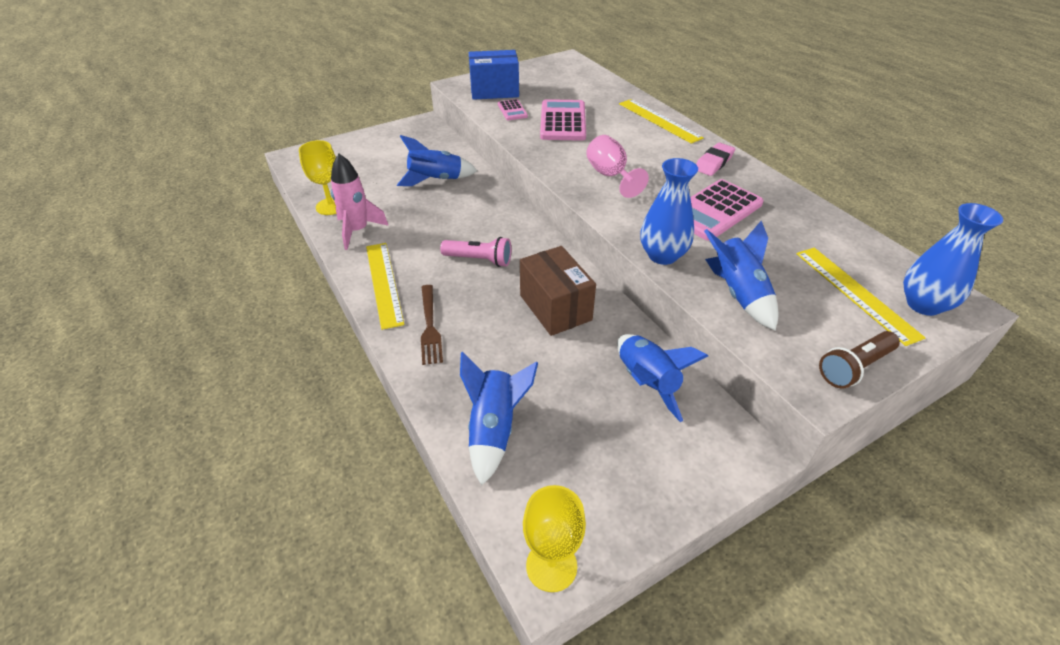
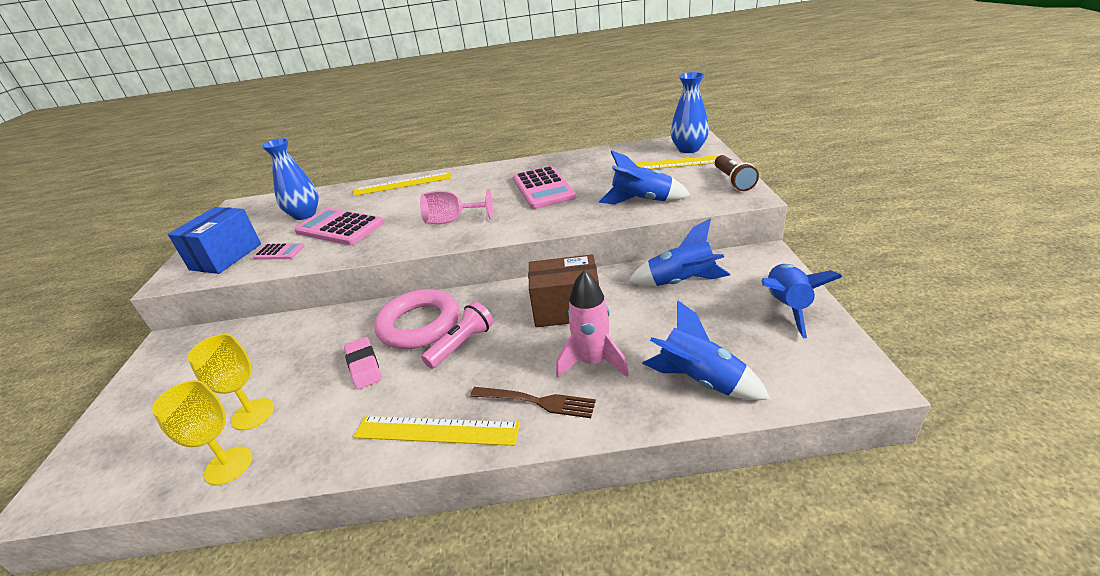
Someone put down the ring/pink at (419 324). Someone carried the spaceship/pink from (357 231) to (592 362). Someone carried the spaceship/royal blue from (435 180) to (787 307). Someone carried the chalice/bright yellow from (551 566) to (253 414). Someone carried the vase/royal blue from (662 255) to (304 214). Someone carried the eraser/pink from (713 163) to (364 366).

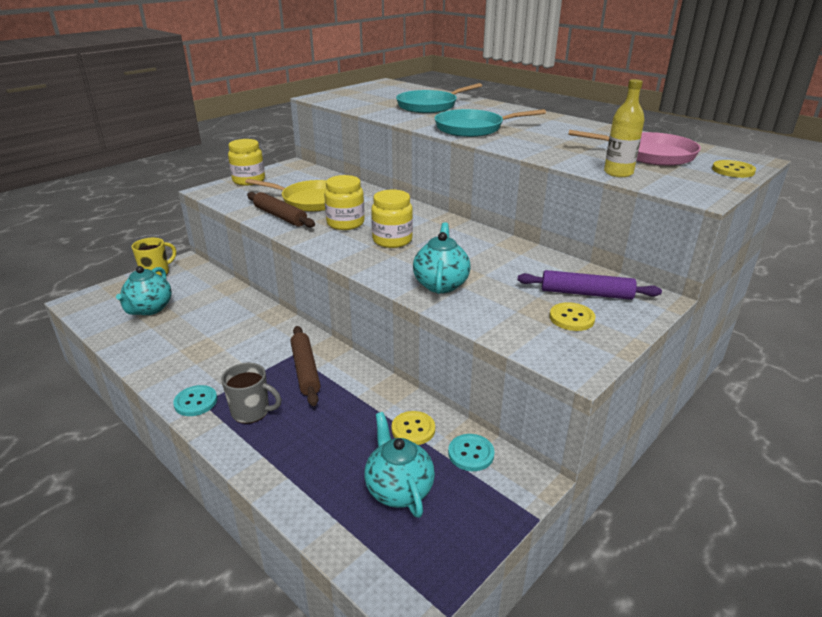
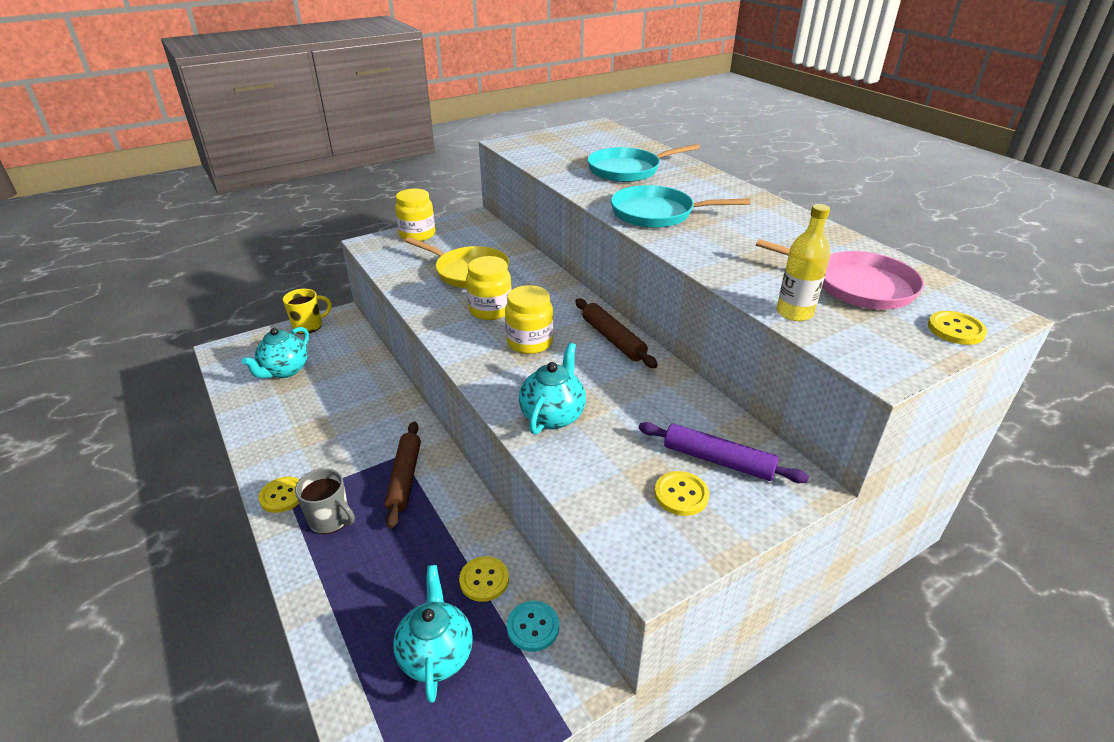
Someone carried the dough roller/dark brown from (280 216) to (613 339). Someone repainted the button/aqua at (196 402), which became the button/bright yellow at (282 496).

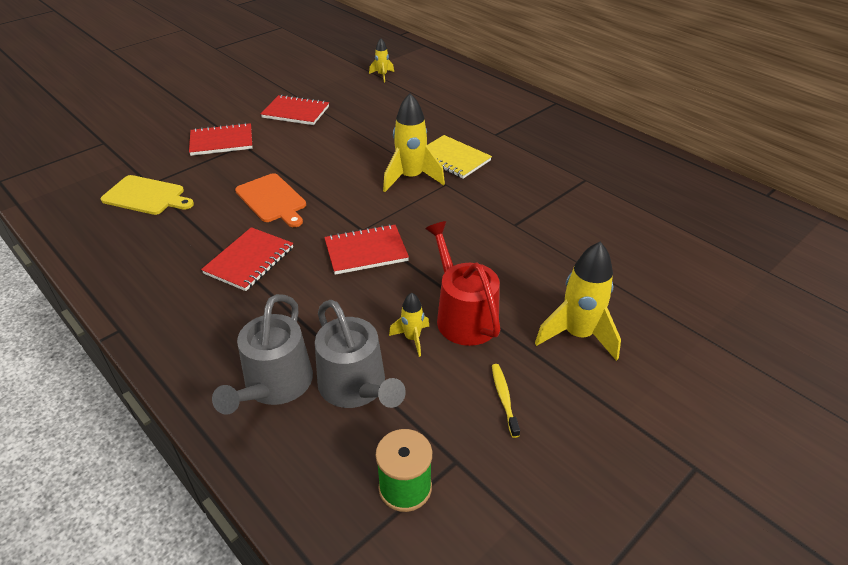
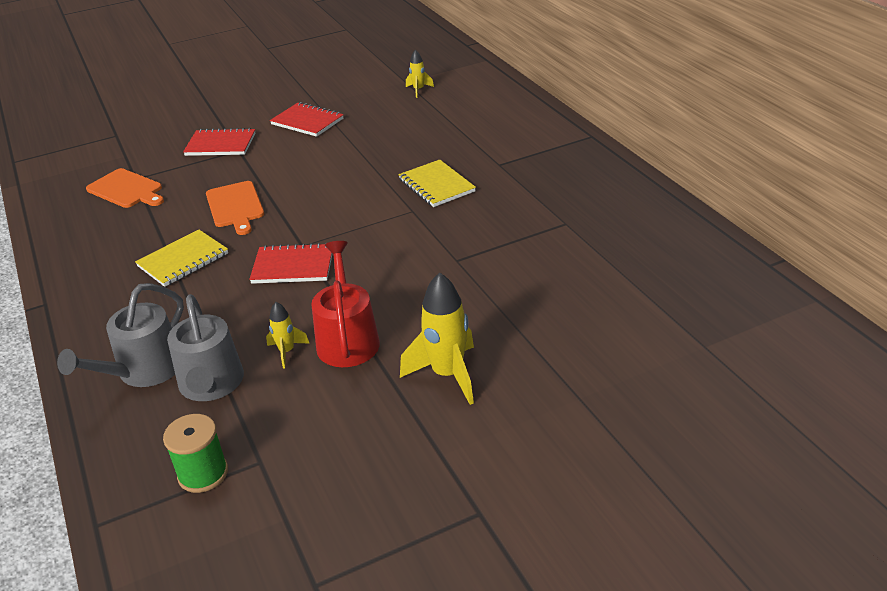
Someone took away the spaceship/bright yellow at (411 178). Someone took away the toothbrush/bright yellow at (504 399). Someone repainted the bread board/bright yellow at (146 196), which became the bread board/orange at (126 189). Someone repainted the exercise book/scarlet at (249 261), which became the exercise book/bright yellow at (183 260).

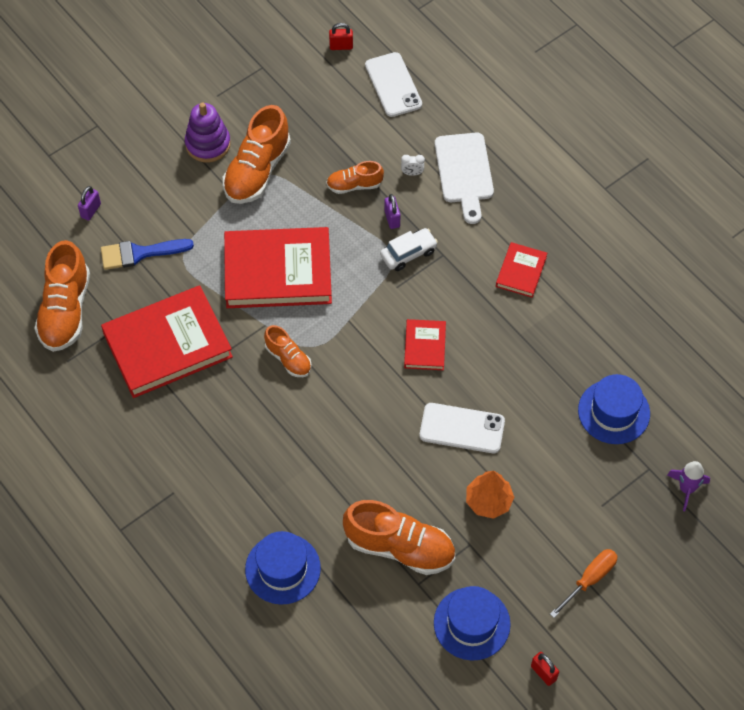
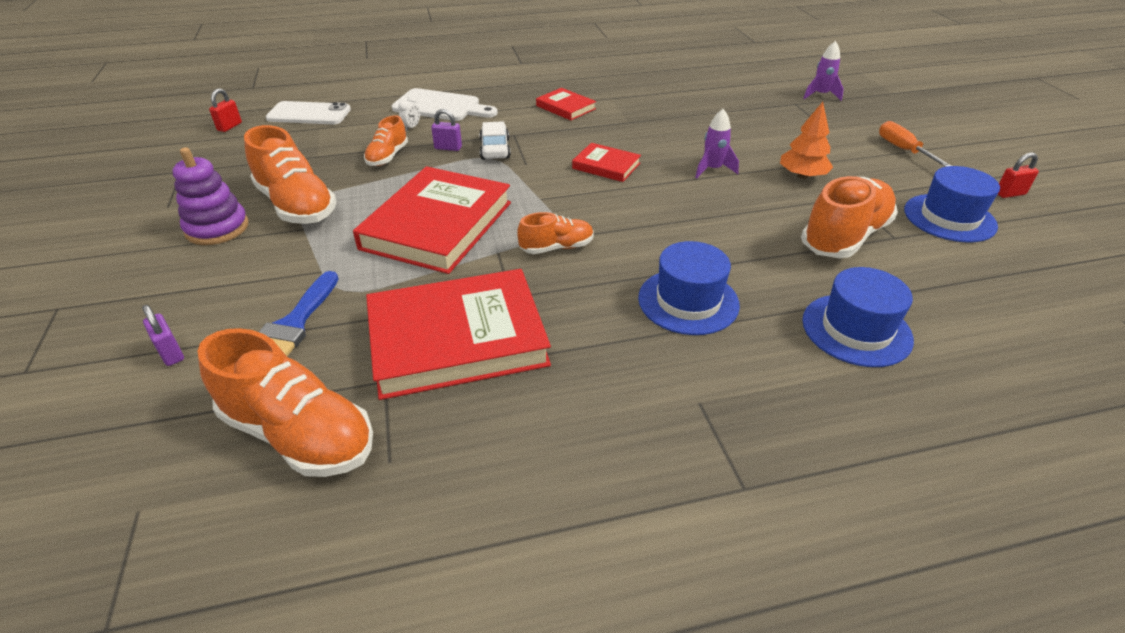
Someone carried the top hat/royal blue from (613 412) to (688 301). Someone swapped the mobile phone/white at (462 428) for the spaceship/violet at (712 169). Someone rotated the hardcover/scarlet at (167 345) by 75 degrees clockwise.

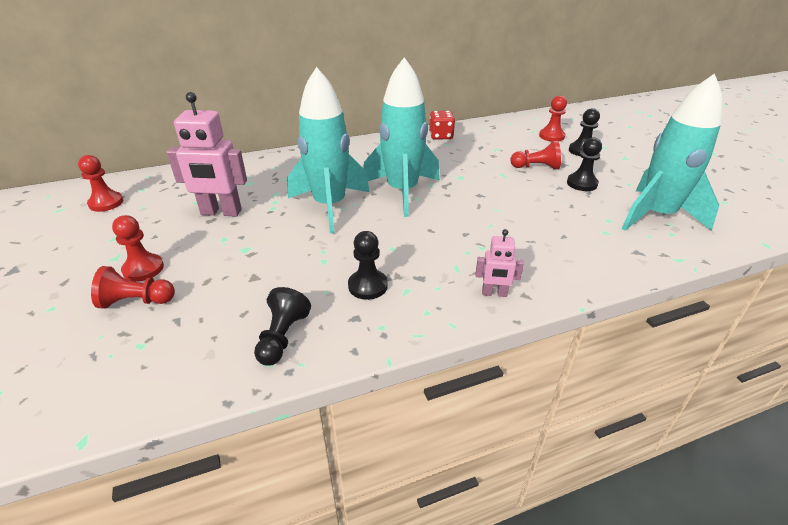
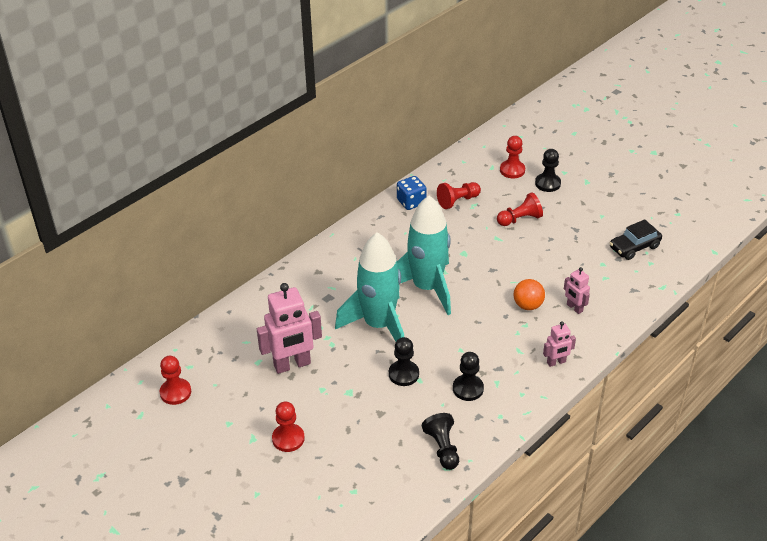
Someone put down the sphere/orange at (528 305). Someone put down the robot/pink at (574 308). Someone carried the game pawn/scarlet from (136 301) to (457 201). Someone carried the game pawn/ebony from (582 183) to (403 374). Someone swapped the spaceship/aqua at (656 216) for the car/ebony at (634 247). Someone repainted the game die/scarlet at (441 136), which became the game die/royal blue at (411 202).

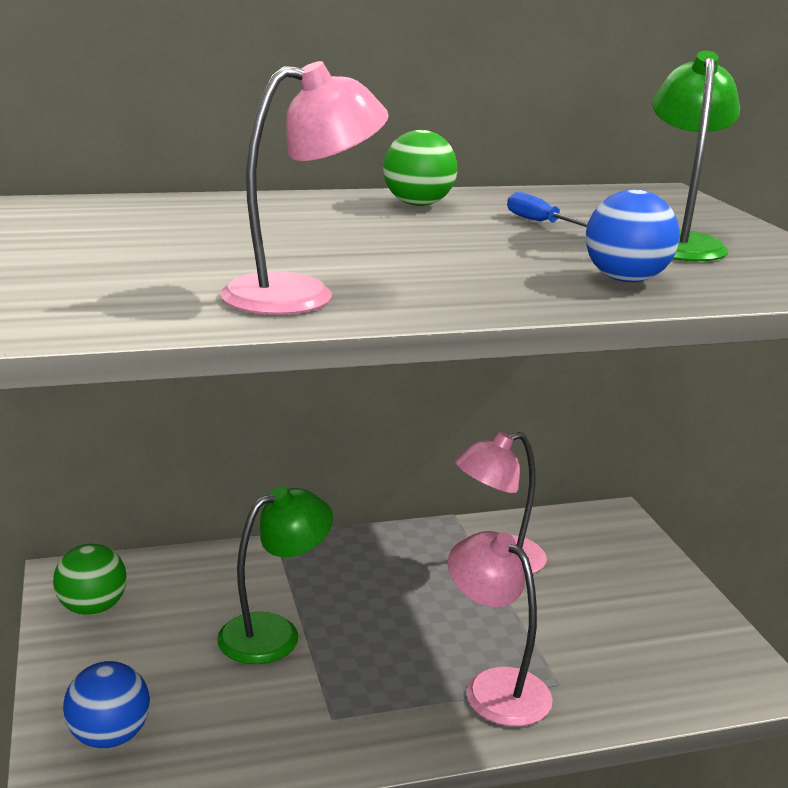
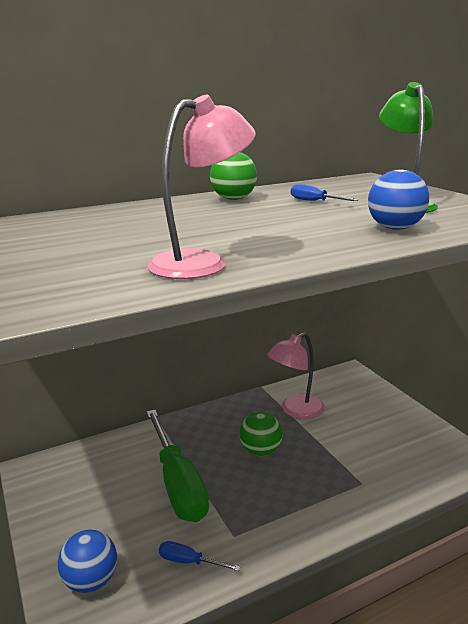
Someone took away the desk lamp/pink at (495 686). Someone put down the screwdriver/royal blue at (189 562). Someone carried the sphere/emerald from (92 608) to (260 451). Someone swapped the desk lamp/emerald at (274 633) for the screwdriver/emerald at (177 483).

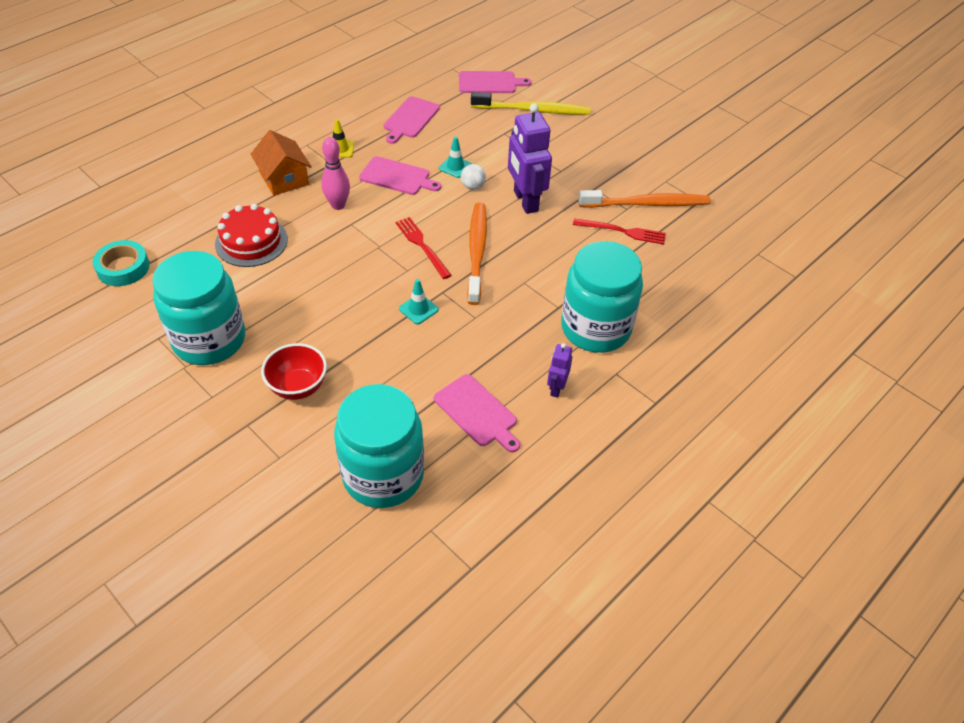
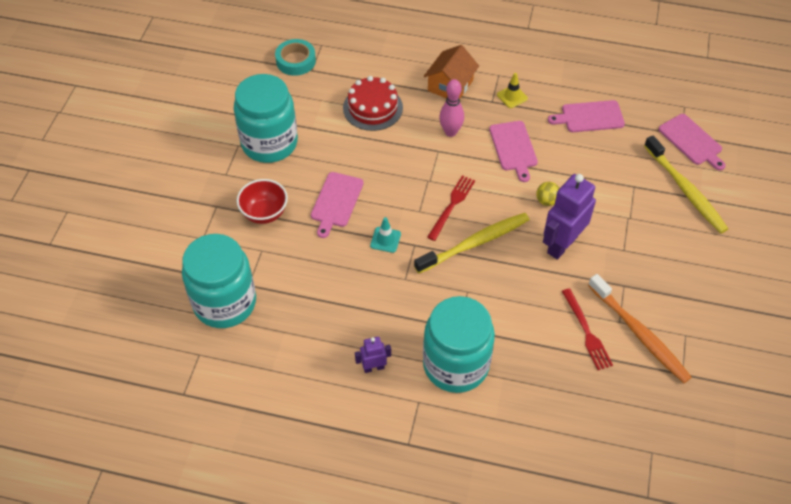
Someone took away the traffic cone/aqua at (455 167). Someone carried the bread board/pink from (477 412) to (336 202). Someone repainted the sphere/white at (473 186), which became the sphere/bright yellow at (547 201). Someone repainted the toothbrush/orange at (477 251), which became the toothbrush/bright yellow at (475 243).

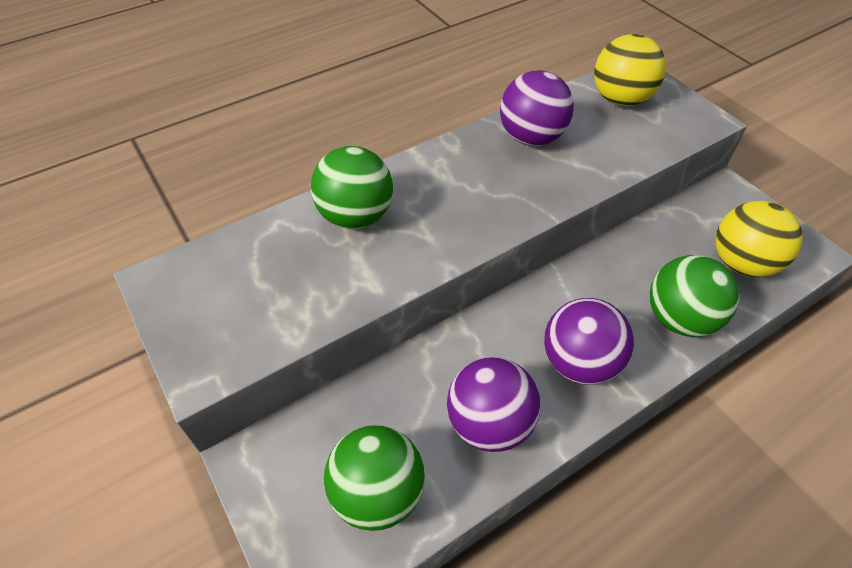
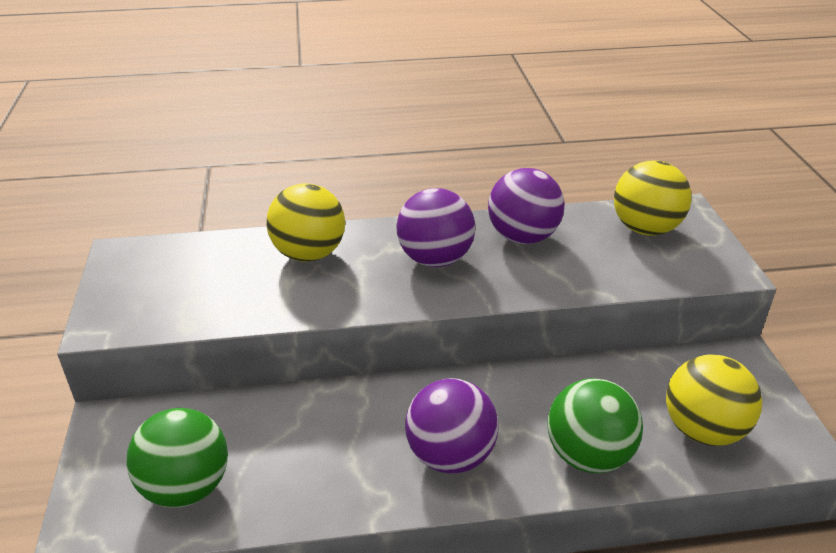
Someone carried the sphere/violet from (489 423) to (435 259). Someone repainted the sphere/emerald at (355 216), which became the sphere/bright yellow at (309 254).

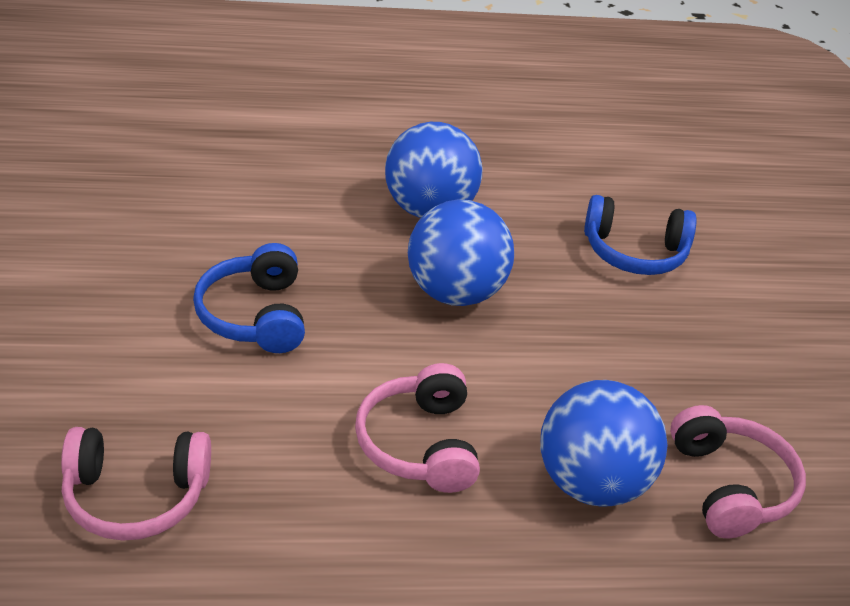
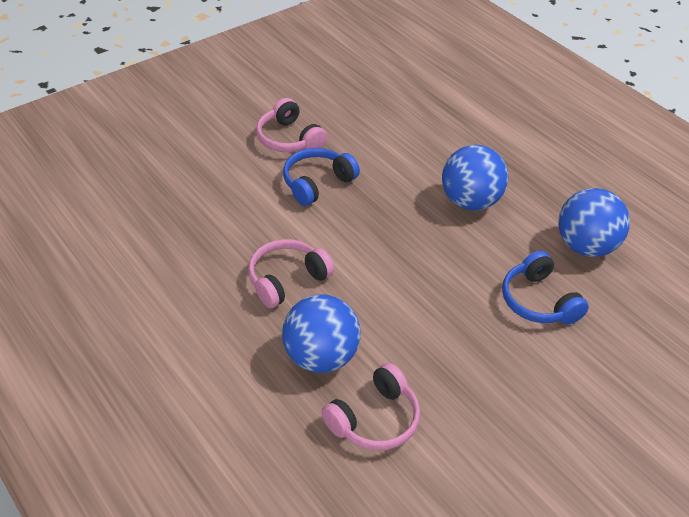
Someone carried the headset/pink from (136 496) to (289 139). Someone carried the sphere/royal blue from (455 292) to (586 246).

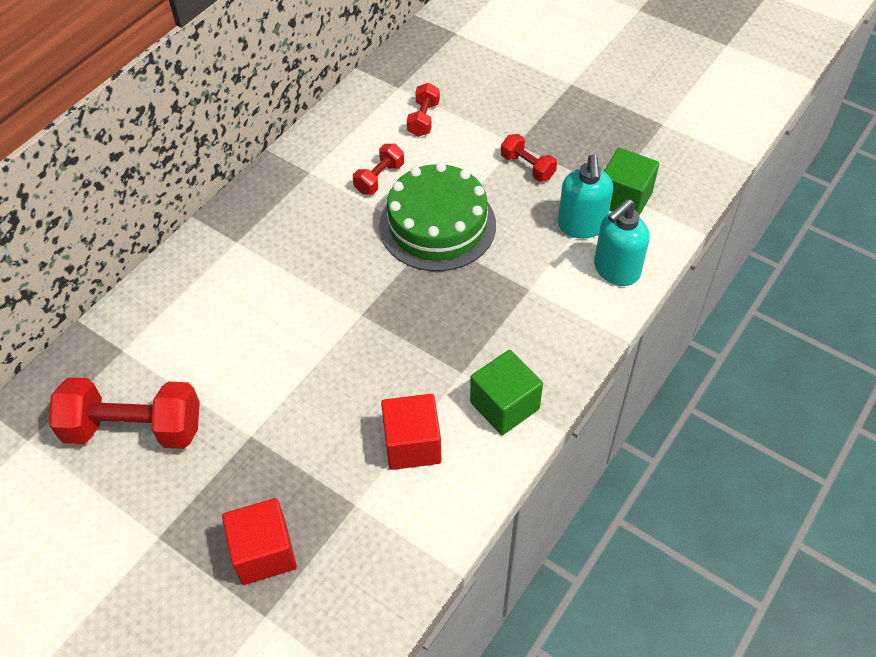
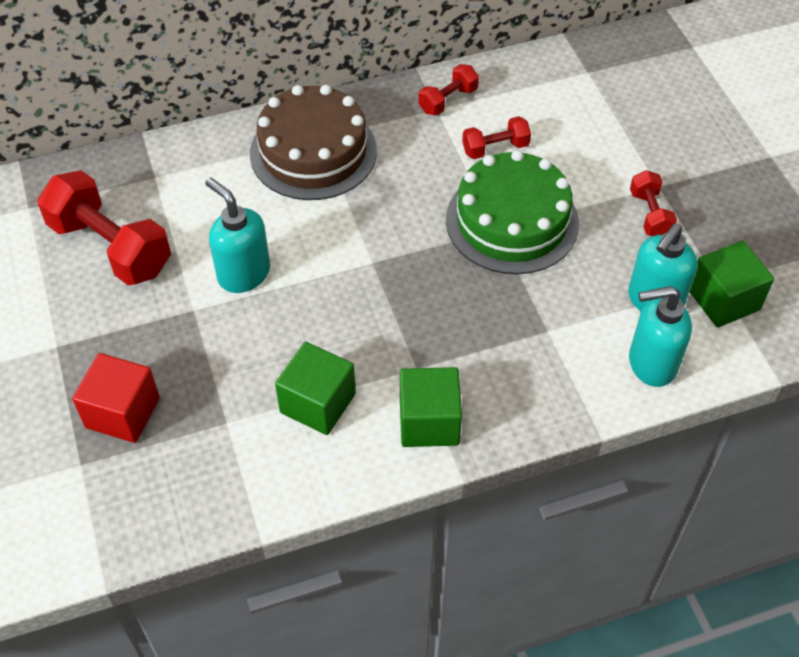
Someone put down the soap dispenser/aqua at (243 274). Someone put down the layer cake/dark brown at (313 152). Someone carried the dumbbell/scarlet from (423 119) to (448 100). Someone repainted the block/scarlet at (412 444), which became the block/emerald at (317 403).

